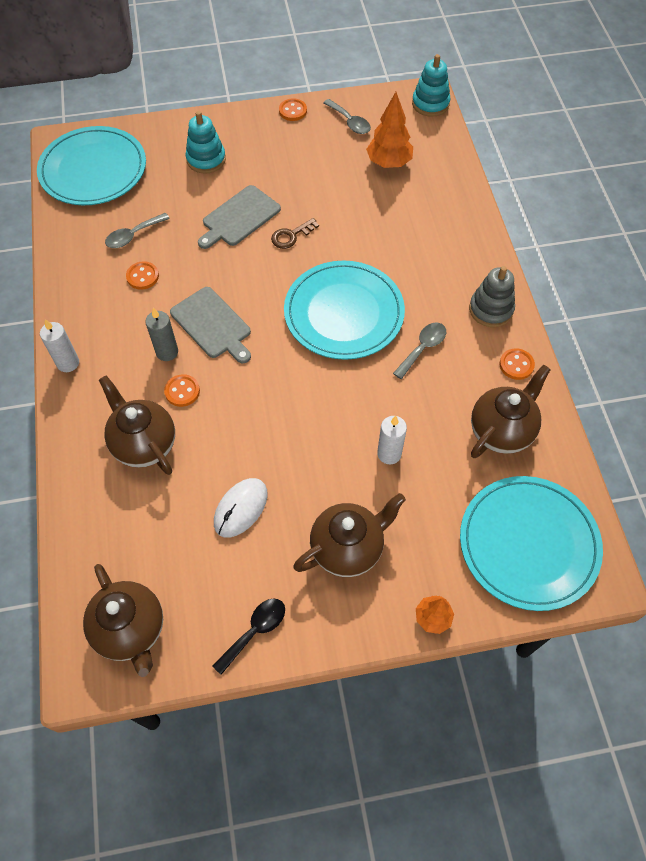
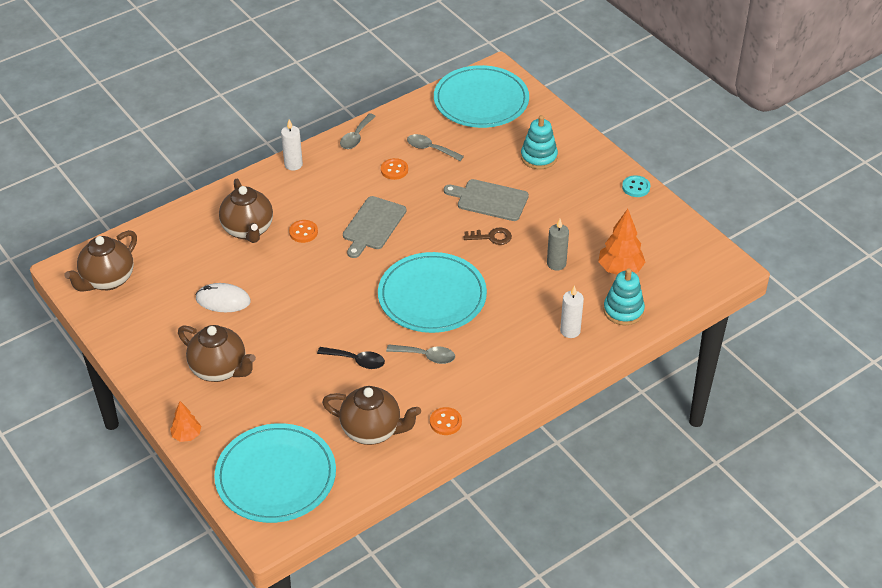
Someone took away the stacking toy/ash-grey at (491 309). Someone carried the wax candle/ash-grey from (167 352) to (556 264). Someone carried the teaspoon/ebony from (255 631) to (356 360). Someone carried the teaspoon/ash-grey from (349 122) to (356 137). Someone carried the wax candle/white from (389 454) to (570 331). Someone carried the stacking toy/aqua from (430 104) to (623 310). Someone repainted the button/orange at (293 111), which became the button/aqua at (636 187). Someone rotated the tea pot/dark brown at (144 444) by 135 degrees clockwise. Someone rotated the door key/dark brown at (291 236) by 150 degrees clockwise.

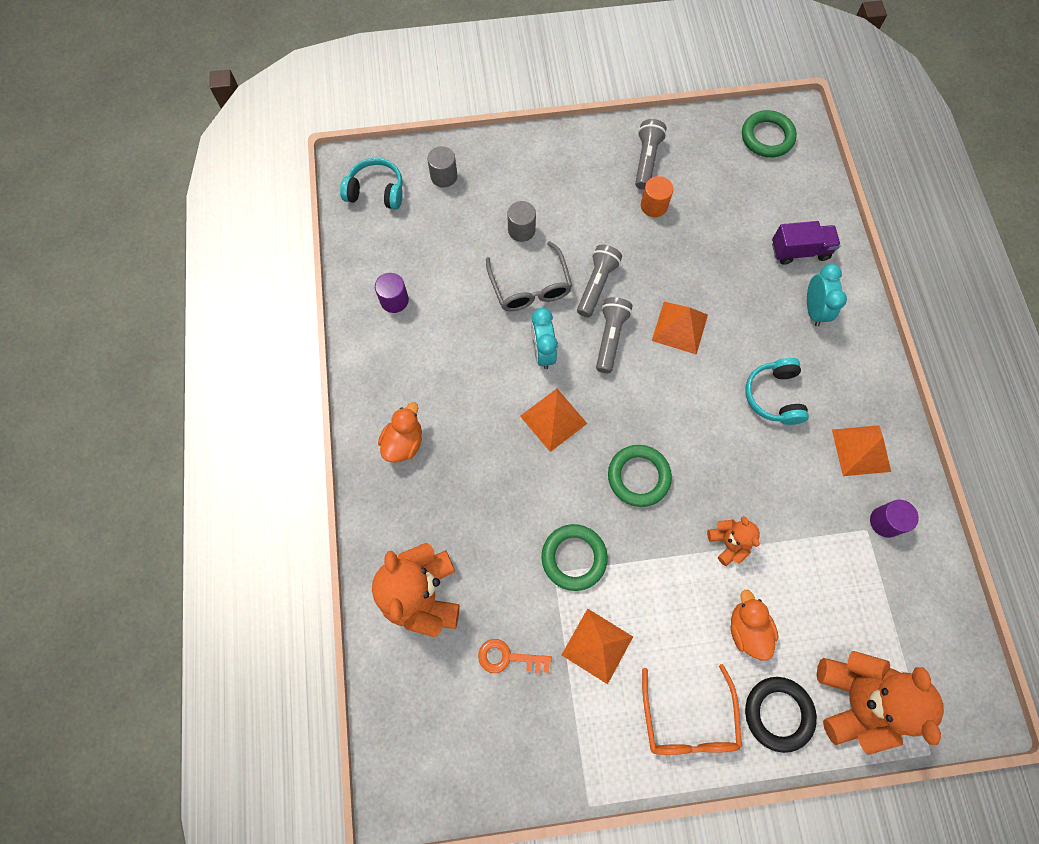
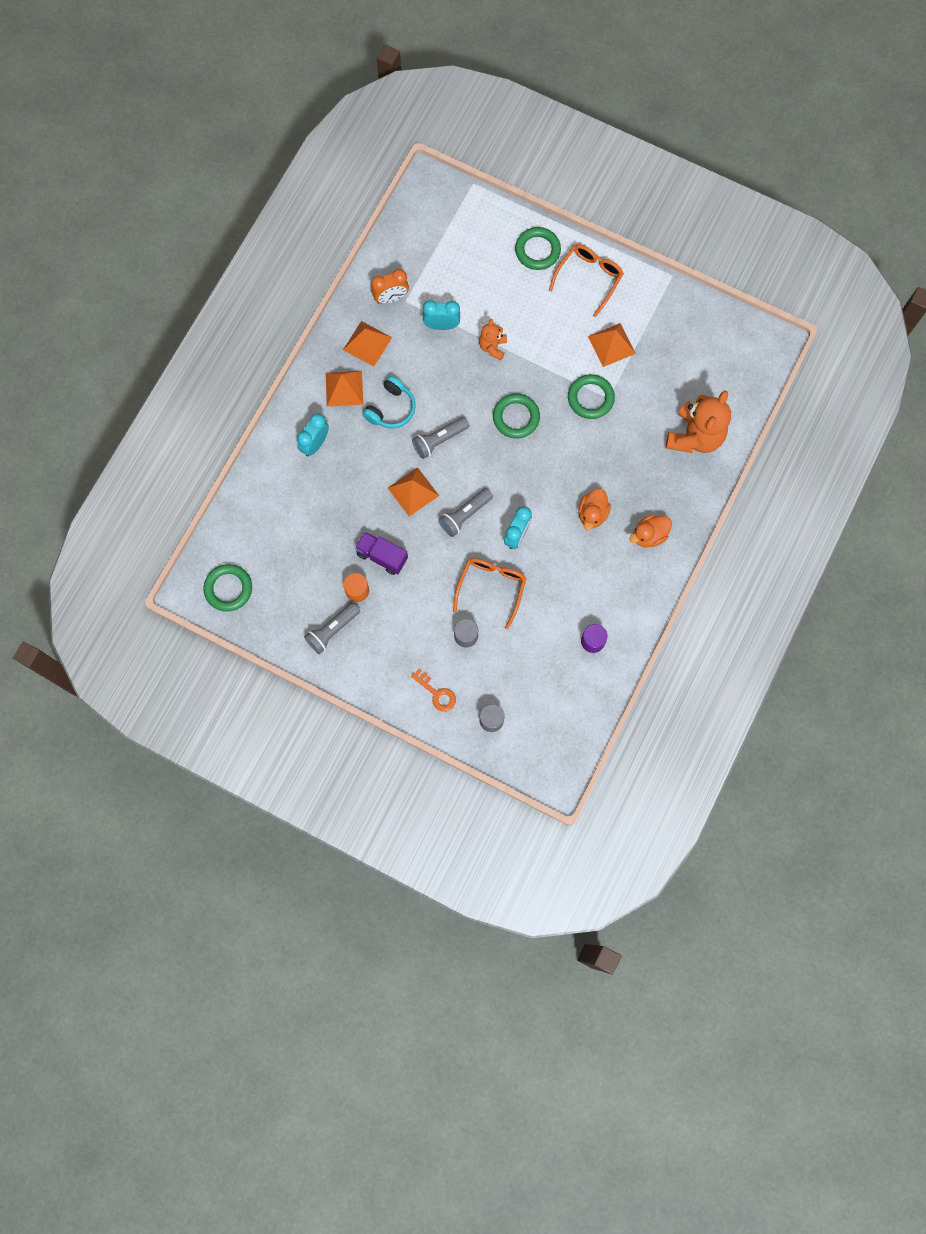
Someone took away the headset/aqua at (376 191). Someone took away the teddy/orange at (854 699). Someone put down the clock/aqua at (441 325). Someone carried the door key/orange from (508 658) to (436 693). Someone carried the pyramid shape/orange from (553 419) to (344 388). Someone carried the pocket torch/ash-grey from (596 285) to (439 440). Someone carried the duck/orange from (747 629) to (592 514). Someone carried the toy truck/violet from (799 251) to (382 556). Someone swapped the cylinder/violet at (885 522) for the clock/orange at (391 298). Someone repainted the spectacles/ash-grey at (530 287), which became the spectacles/orange at (491 587). Someone repainted the ring/ebony at (778 713), which became the ring/emerald at (537 250).

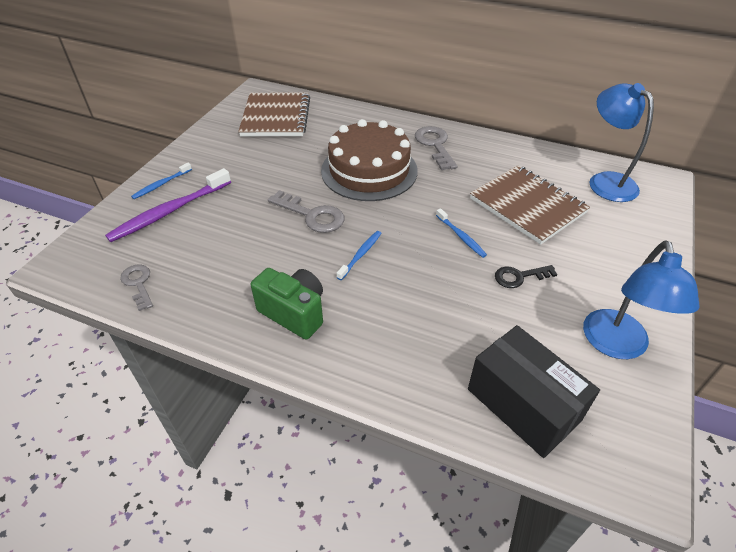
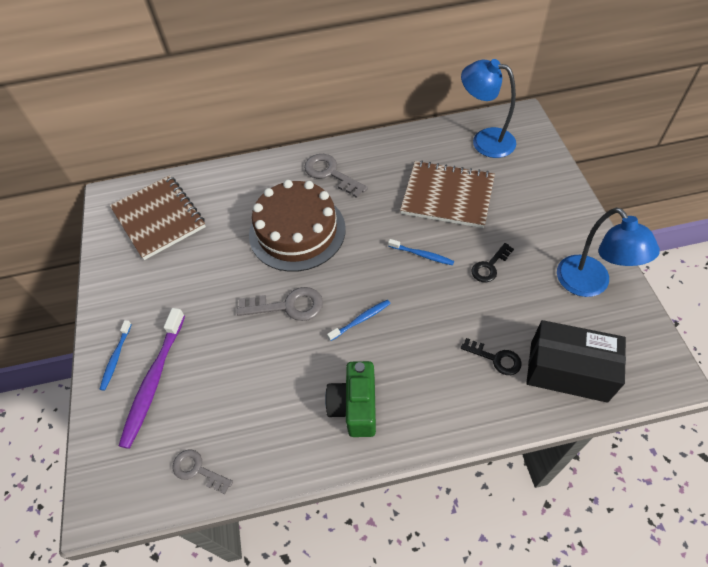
Someone put down the door key/ebony at (496 358). Someone rotated the photo camera/emerald at (294 313) by 90 degrees counterclockwise. Someone rotated the toothbrush/royal blue at (360 255) by 60 degrees clockwise.

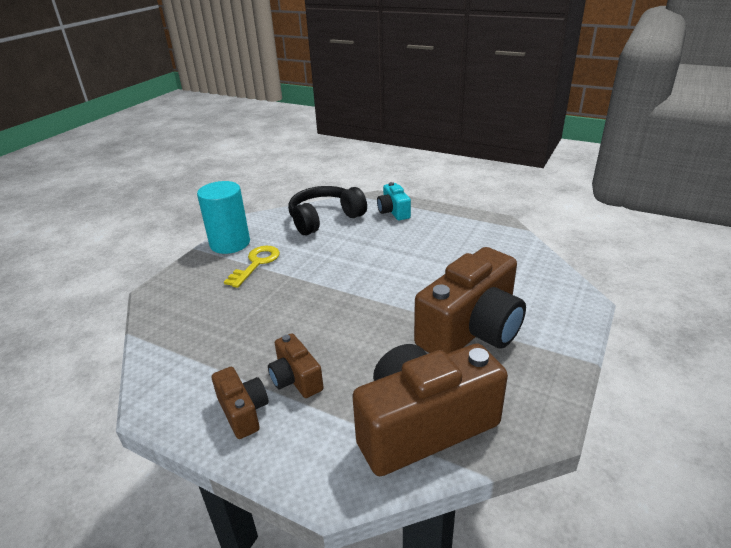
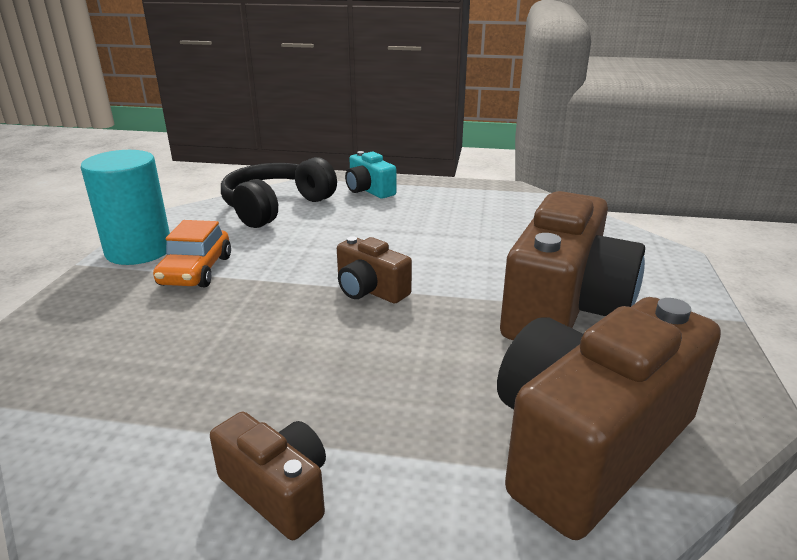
Someone carried the photo camera/dark brown from (296 379) to (370 290). Someone swapped the door key/bright yellow at (256 263) for the car/orange at (196 271).

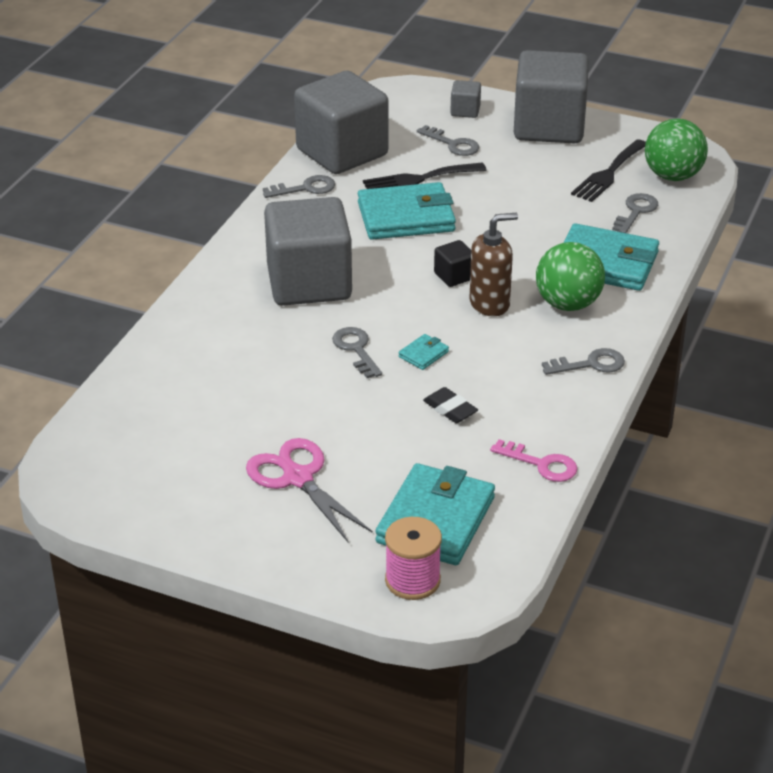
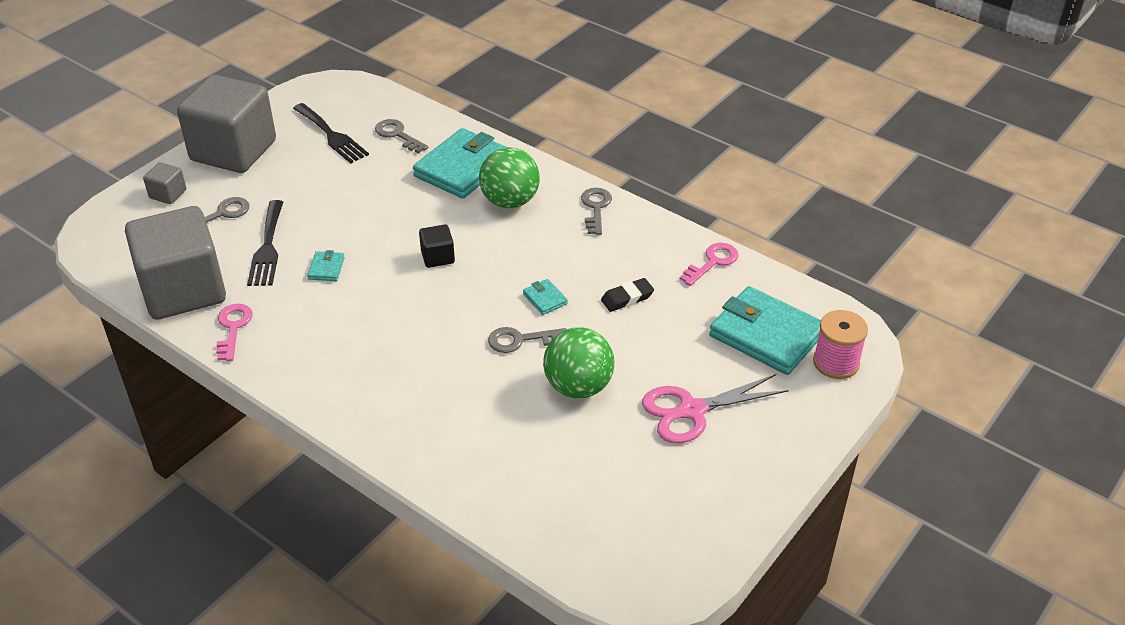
Someone took away the block/ash-grey at (309 283). Someone took away the soap dispenser/dark brown at (490 304). Someone carried the sphere/emerald from (672 176) to (578 386). Someone repainted the door key/ash-grey at (306 188), which became the door key/pink at (233 328). Someone scaled the card wallet/aqua at (406 217) by 0.42.

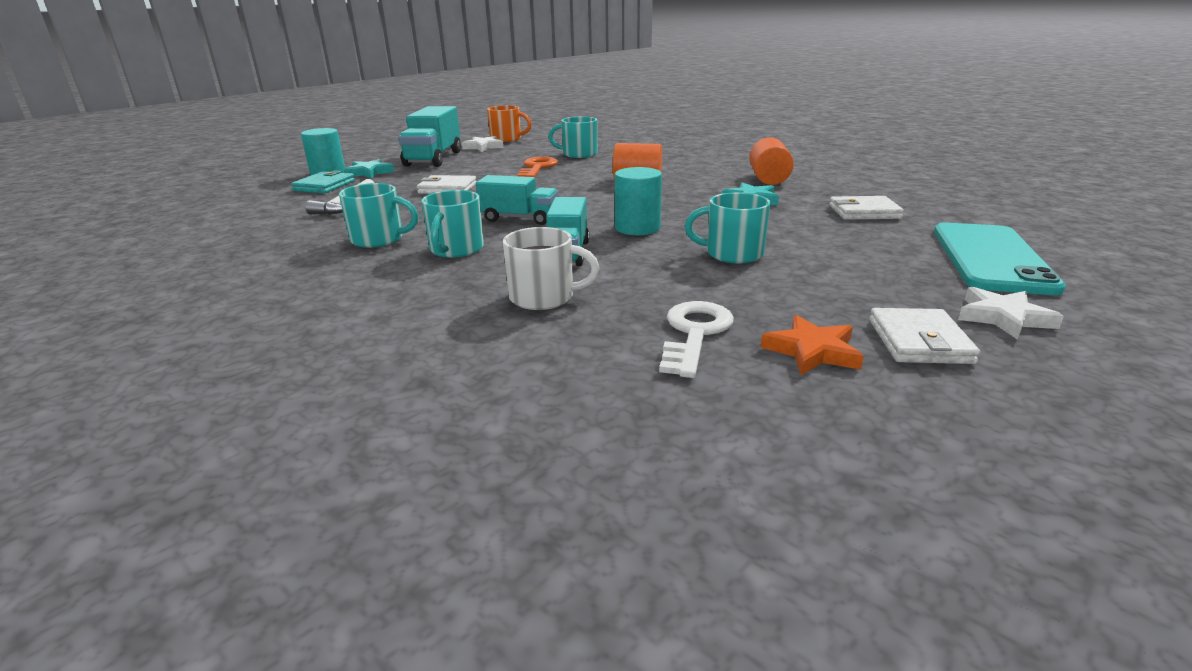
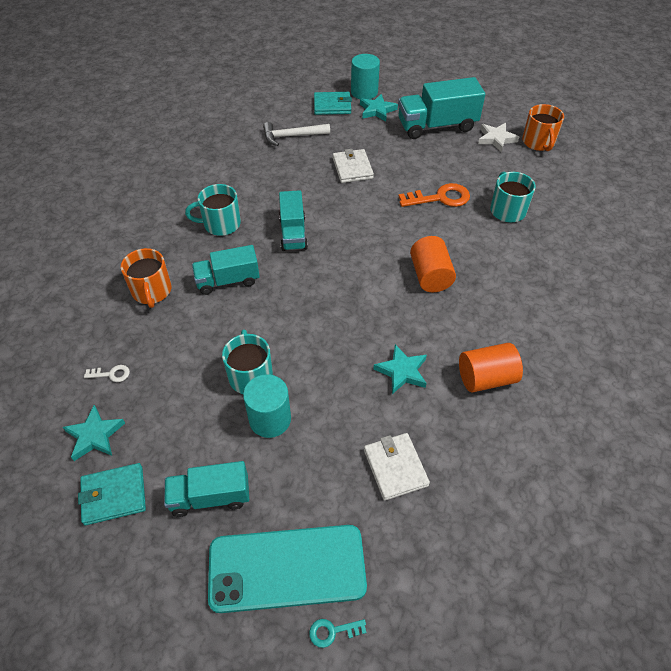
Someone took away the mug/aqua at (378 239). Someone took away the five-pointed star/white at (1003 317). Someone put down the toy truck/aqua at (210 497). Someone put down the door key/aqua at (332 631). Someone carried the cylinder/aqua from (637 228) to (270 419). Someone repainted the mug/white at (543 297), which became the mug/orange at (152 291). Someone repainted the five-pointed star/orange at (812 351), which became the five-pointed star/aqua at (95 435). Someone repainted the card wallet/white at (919 341), which became the card wallet/aqua at (114 495). Someone scaled the door key/white at (694 334) by 0.49.

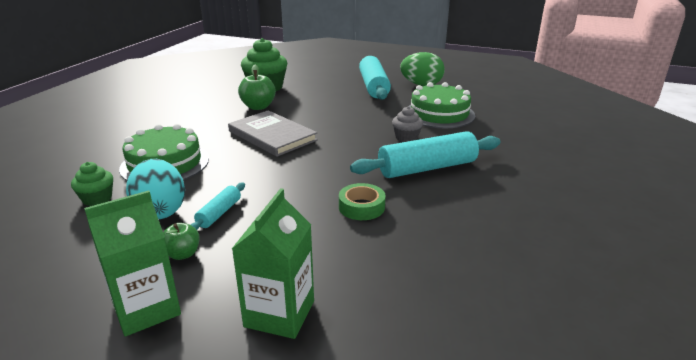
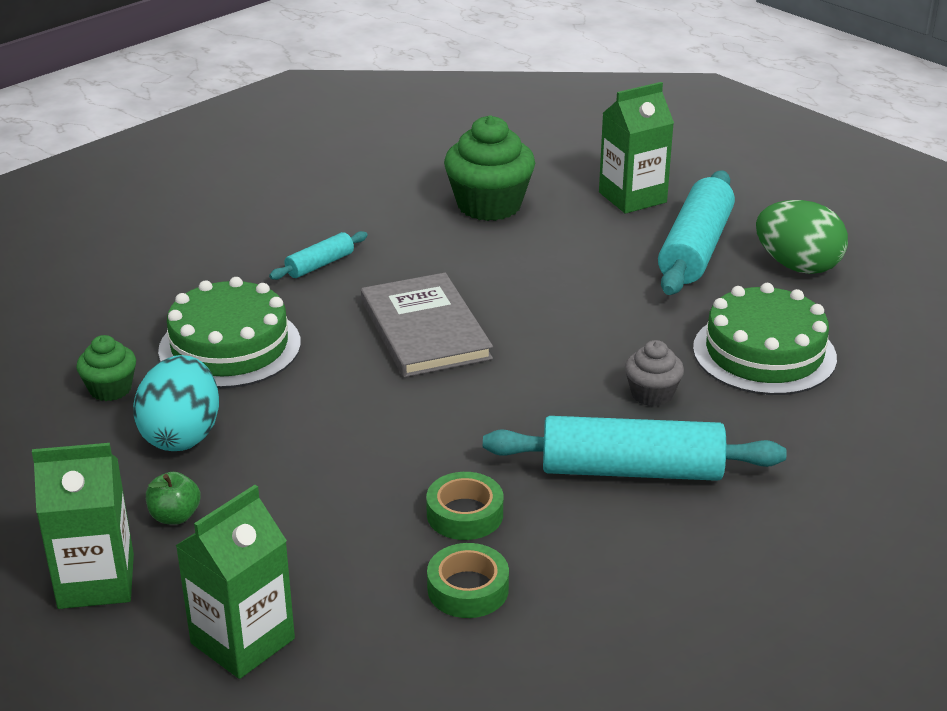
Someone took away the toy apple/emerald at (258 107). Someone put down the roll of tape/emerald at (468 589). Someone put down the carton/emerald at (632 197). Someone carried the dough roller/aqua from (219 213) to (320 265).

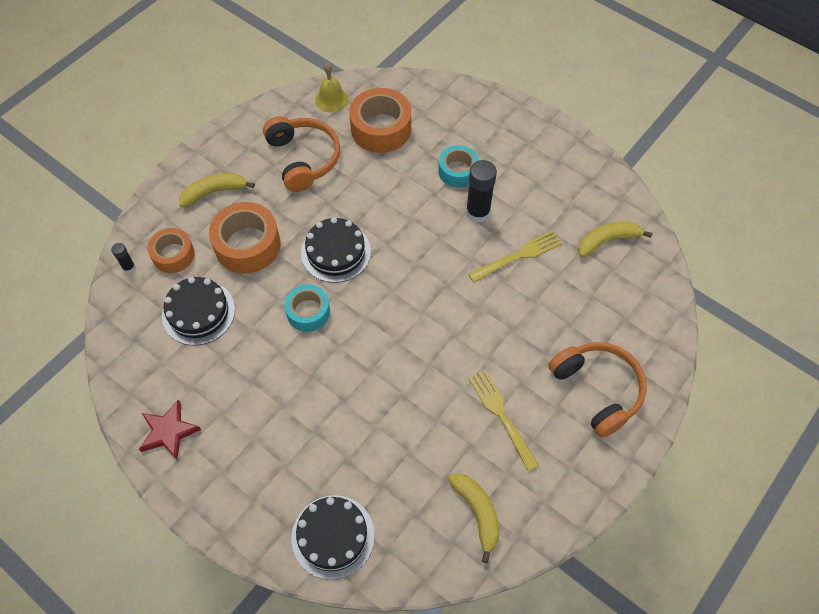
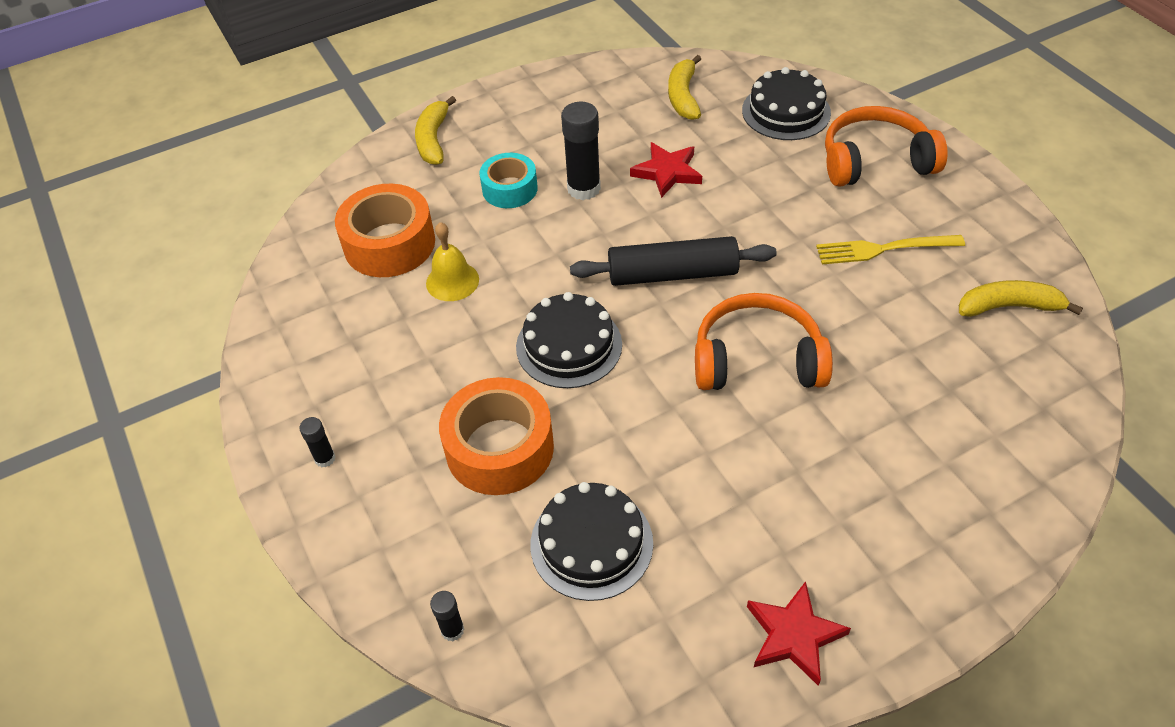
Someone took away the roll of tape/orange at (173 255). Someone took away the roll of tape/aqua at (308 312). Someone put down the glue stick/ebony at (325 458). Someone put down the dough roller/ebony at (672 274). Someone carried the banana fruit/bright yellow from (214 192) to (433 139). Someone carried the headset/orange from (303 159) to (757 360). Someone carried the layer cake/ebony from (333 536) to (786 111). Someone carried the bell/bright yellow from (331 99) to (452 281). Someone swapped the dinner fork/bright yellow at (518 256) for the five-pointed star/scarlet at (667 172).

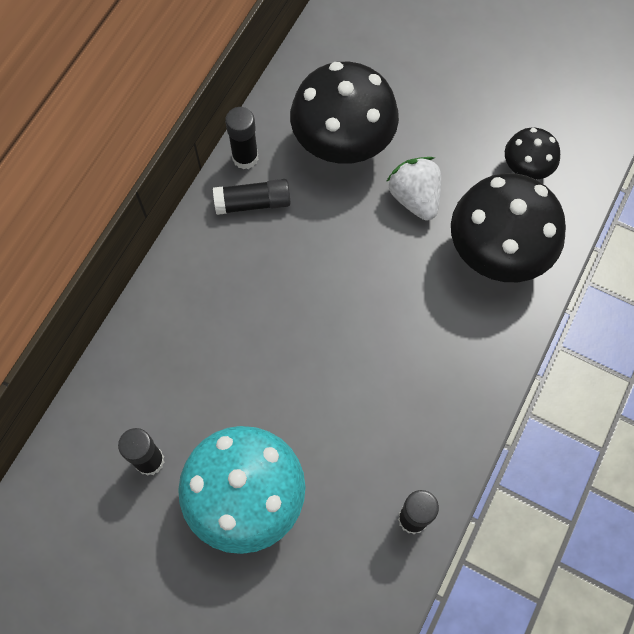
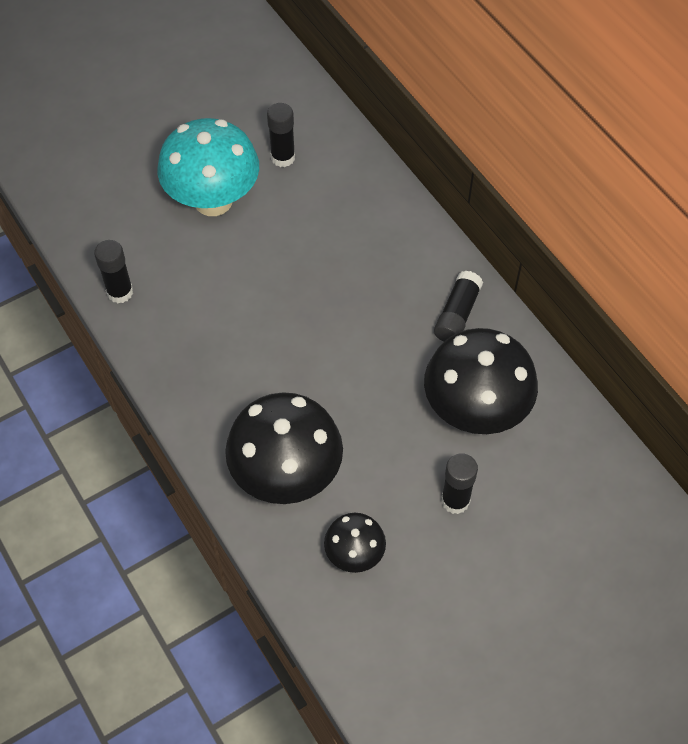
Someone took away the berry/white at (414 198). Someone carried the glue stick/ebony from (245 158) to (455 501).

